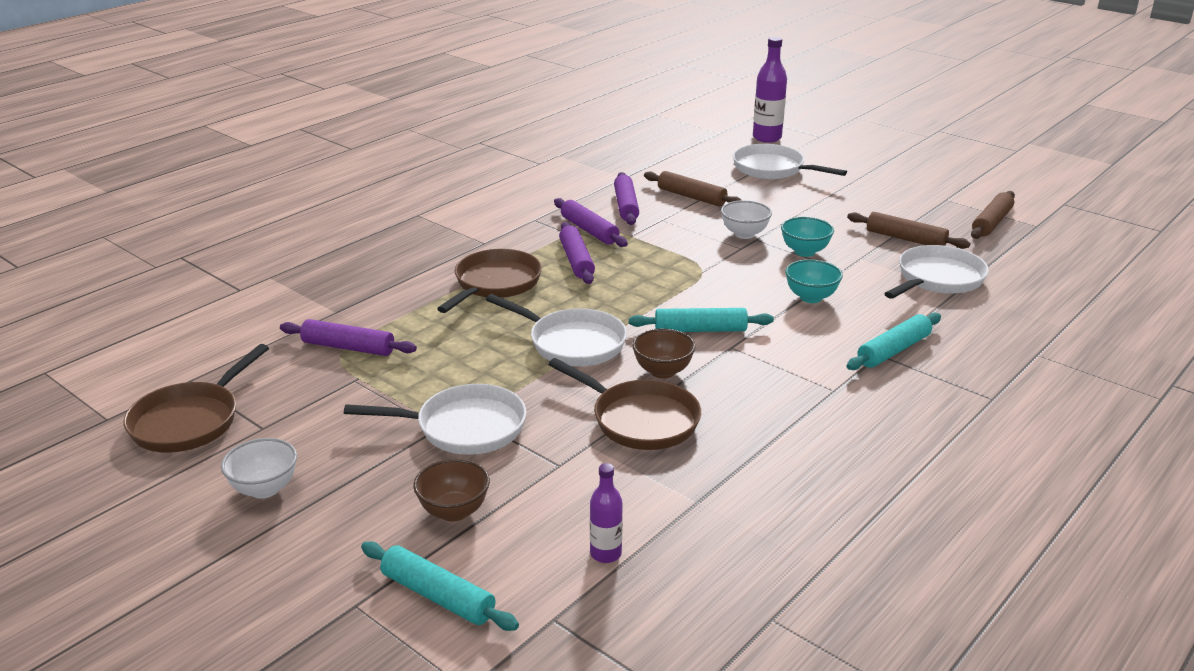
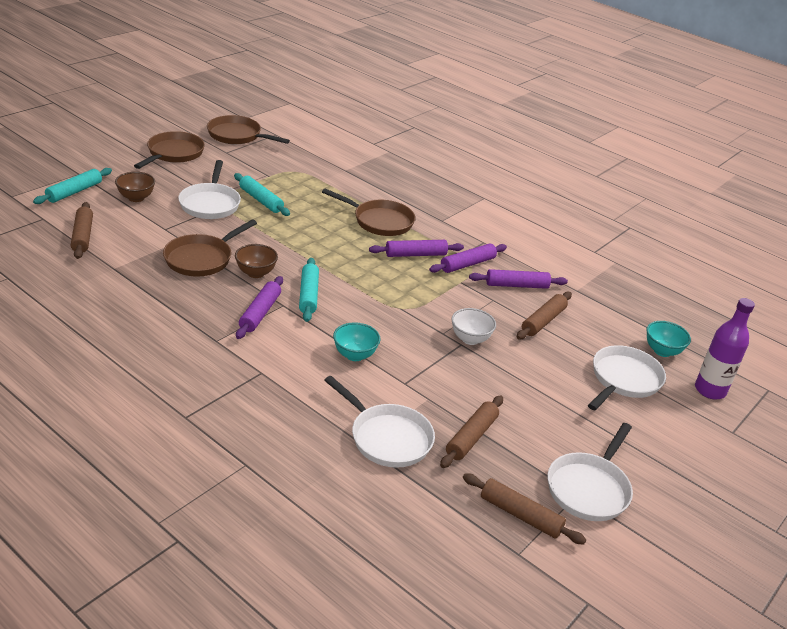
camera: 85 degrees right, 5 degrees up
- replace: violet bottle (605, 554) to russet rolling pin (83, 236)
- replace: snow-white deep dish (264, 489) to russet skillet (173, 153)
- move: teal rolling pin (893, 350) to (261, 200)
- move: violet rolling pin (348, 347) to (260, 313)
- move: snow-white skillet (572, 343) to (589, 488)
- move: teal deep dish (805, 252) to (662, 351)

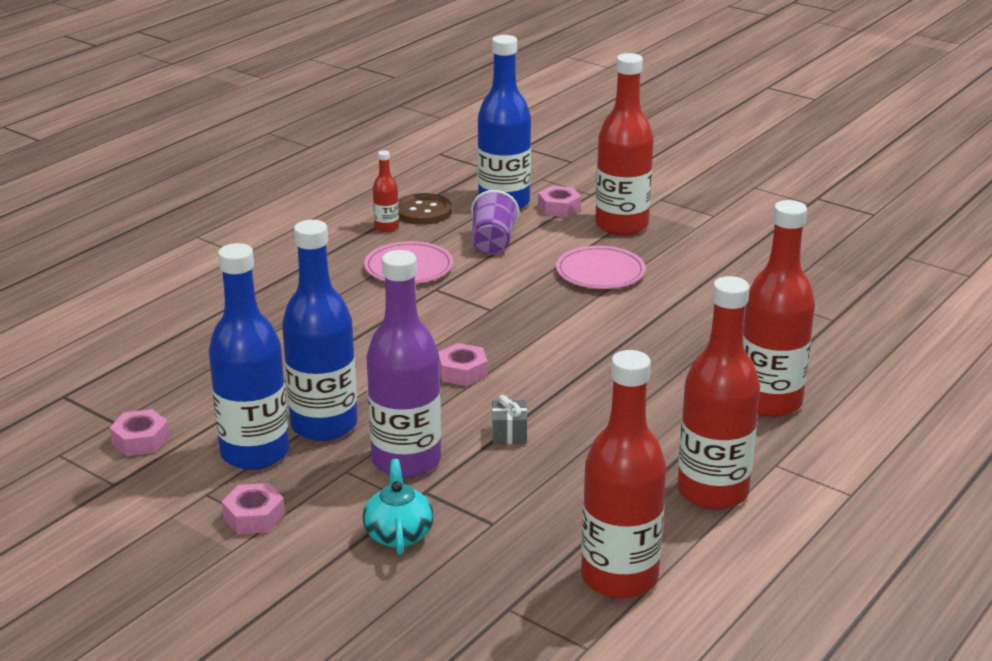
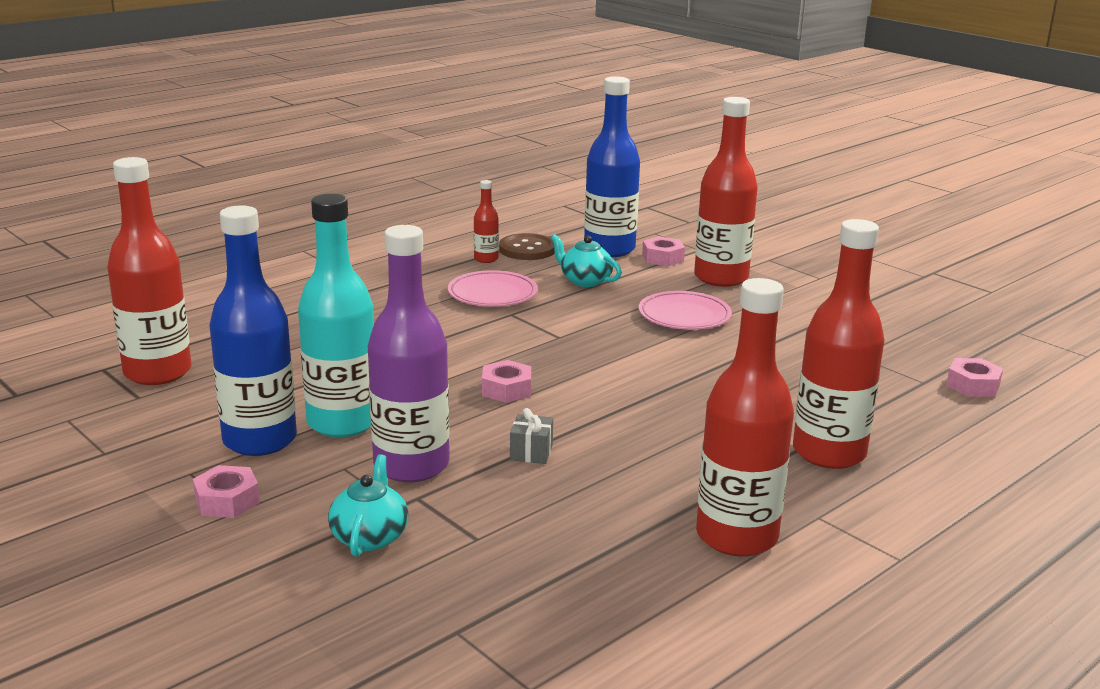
camera: 10 degrees right, 5 degrees down
- move: crimson bottle (619, 577) to (158, 372)
- recolor: blue bottle (324, 425) to teal bottle (342, 422)
- replace: violet beaker (492, 243) to teal tea pot (584, 281)
- move: pink nut (140, 440) to (972, 385)

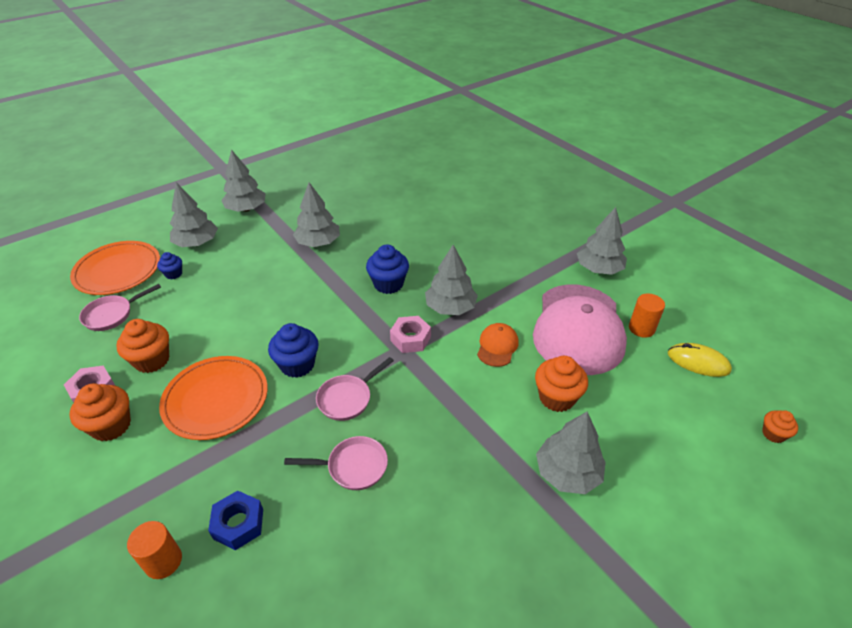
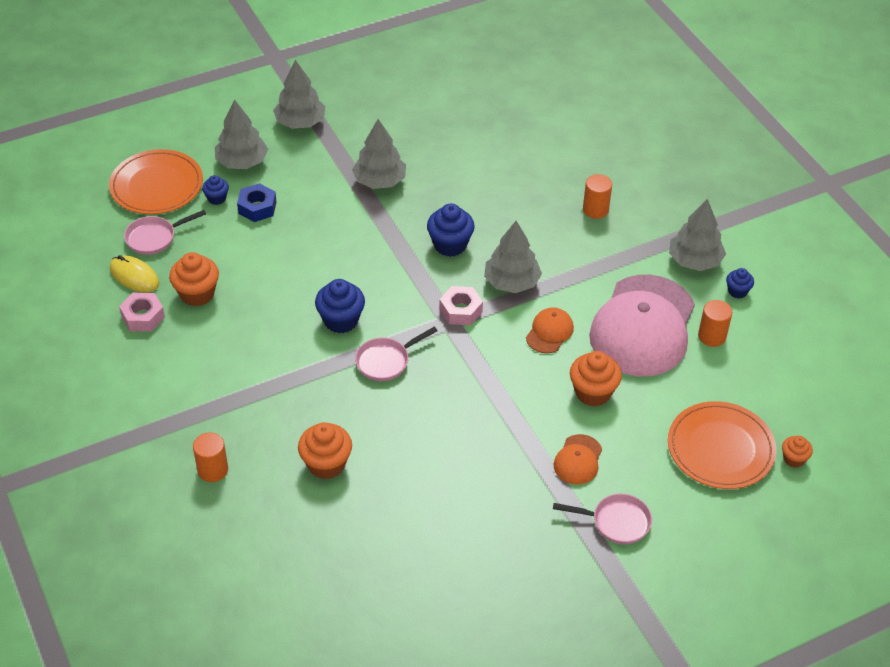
camera: 10 degrees right, 5 degrees up
- move: yellow computer mouse (698, 362) to (134, 276)
- move: blue nut (238, 524) to (257, 207)
- move: bright orange muffin (111, 426) to (326, 464)
- move: pink skillet (353, 467) to (616, 522)
- replace: grey fir tree (567, 473) to bright orange peaked cap (578, 460)
- insert: bright orange cylinder shape (595, 209)
- move: bright orange flat dish (216, 399) to (720, 448)
- insert: blue muffin (737, 291)

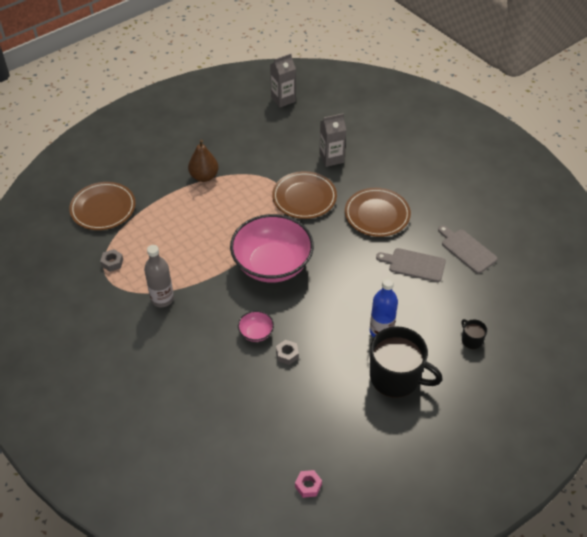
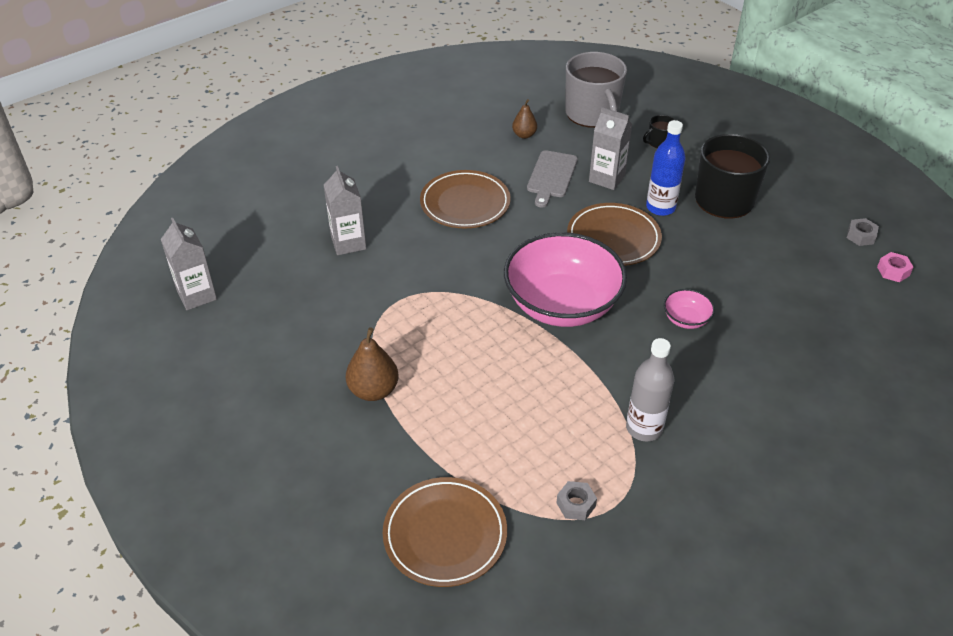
camera: 90 degrees left, 5 degrees down
- replace: grey chopping board (467, 250) to russet pear (524, 135)
- insert: grey mug (592, 114)
- move: russet flat dish (304, 197) to (613, 238)
- insert: grey milk carton (607, 178)
- move: grey nut (287, 354) to (860, 236)

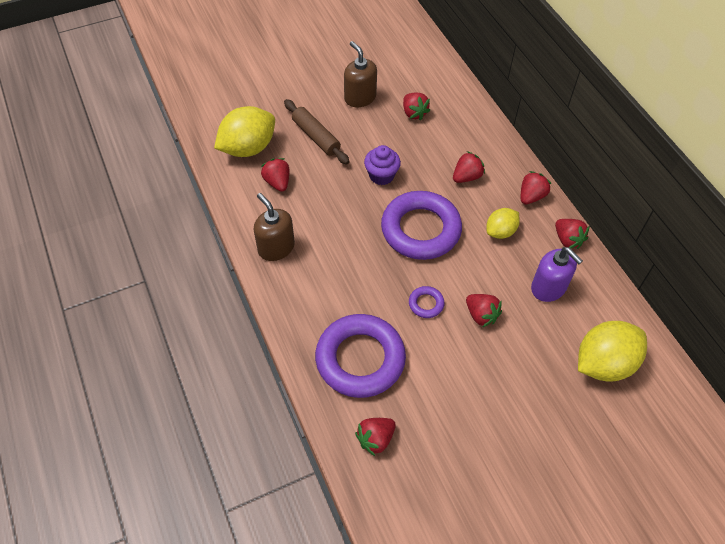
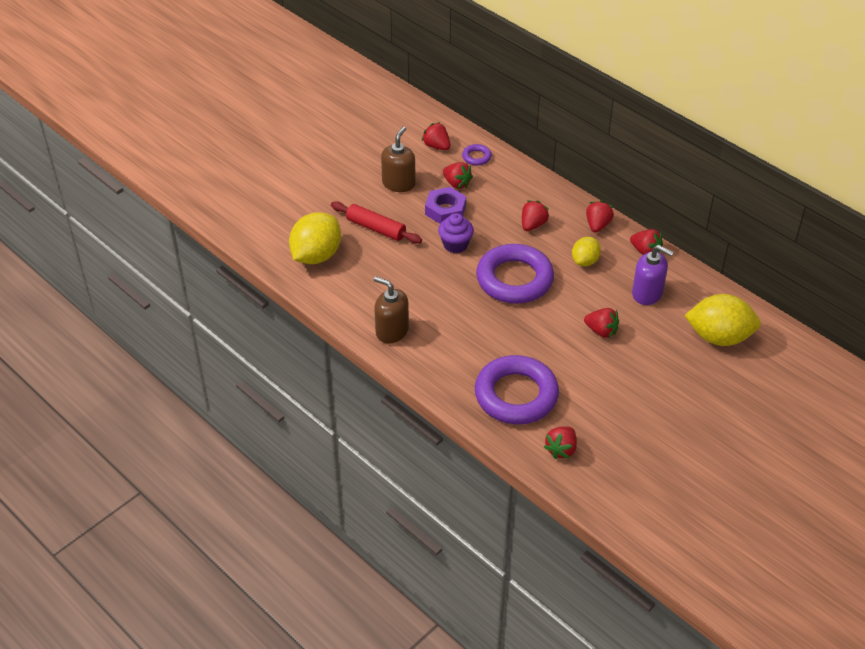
camera: 20 degrees left, 10 degrees down
- recolor: russet rolling pin (316, 137) to crimson rolling pin (376, 228)
- rotate: russet soap dispenser (360, 98) = (398, 183) 75 degrees clockwise
- move: crimson strawberry (277, 182) to (437, 146)
- insert: violet nut (445, 210)
- move: violet ring (426, 304) to (476, 157)
- rotate: yellow citrus fruit (603, 363) = (719, 337) 60 degrees clockwise

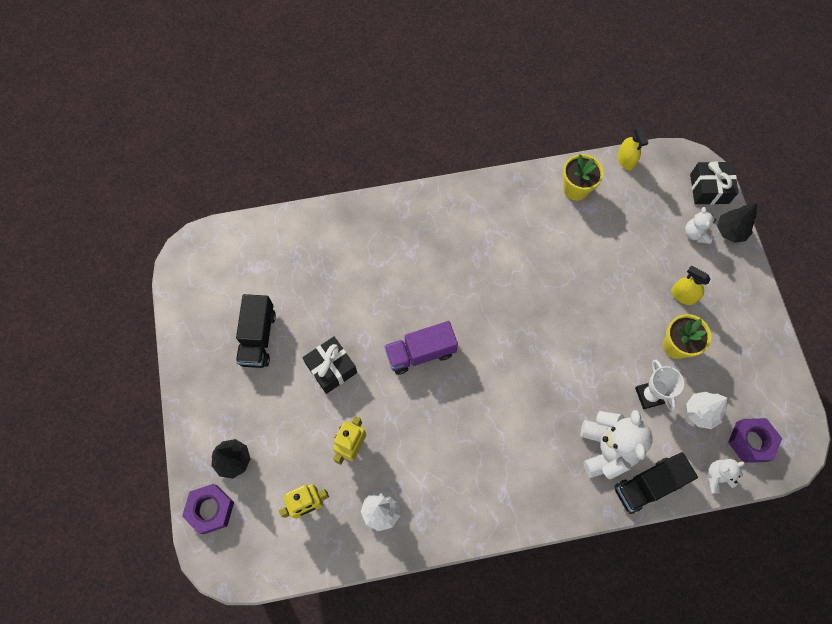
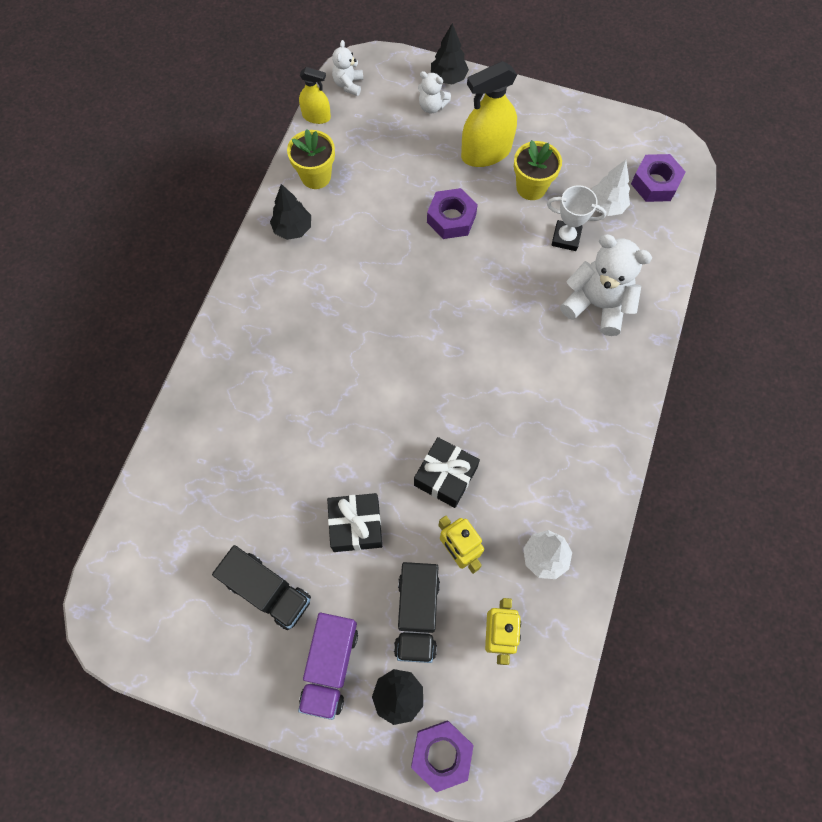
camera: 60 degrees left, 0 degrees up
- insert: jet-black fir tree (293, 229)
- move: violet lorry (420, 353) to (330, 665)
- move: snow-white stuffed bear (717, 477) to (348, 84)
- move: jet-black lorry (648, 485) to (417, 614)
- move: jet-black wrapped gift (709, 189) to (445, 476)
- insert: violet nut (451, 218)
- resize: yellow spray cleaner (683, 295) = (486, 152) x1.80

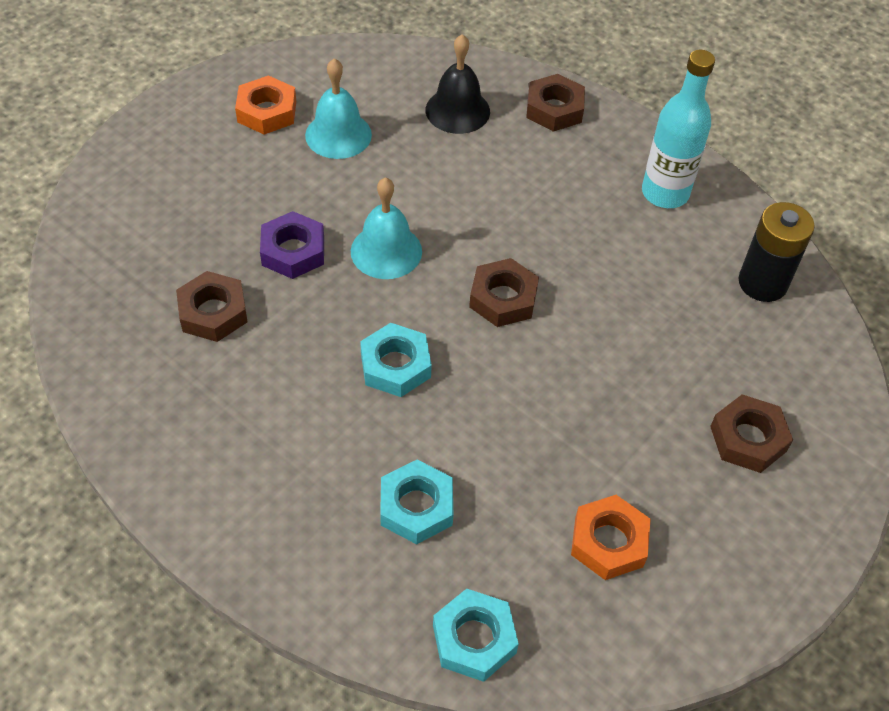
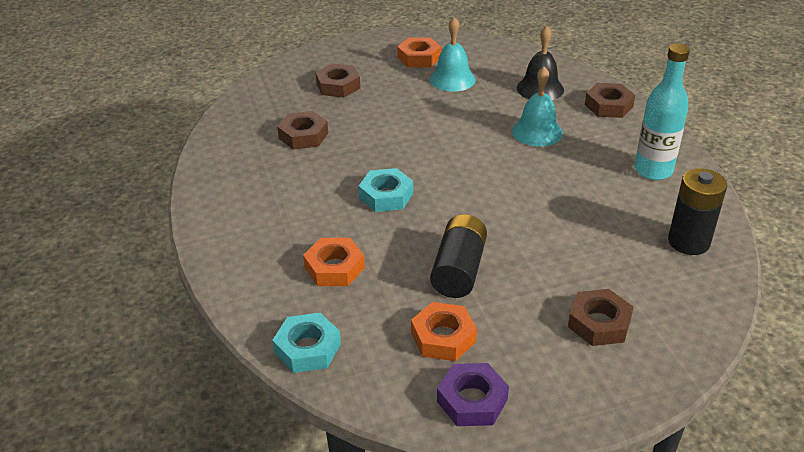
camera: 35 degrees right, 15 degrees down
- recolor: teal nut (416, 506) to bright orange nut (334, 268)
- move: russet nut (503, 298) to (338, 86)
- insert: jet-black power cell (458, 270)
- move: violet nut (293, 251) to (472, 400)
- move: teal hand bell (386, 251) to (537, 132)

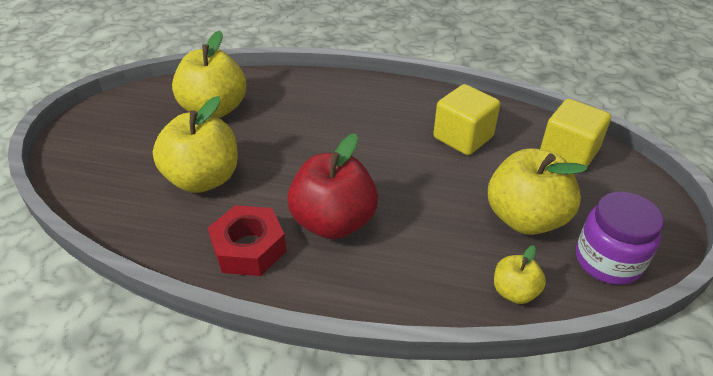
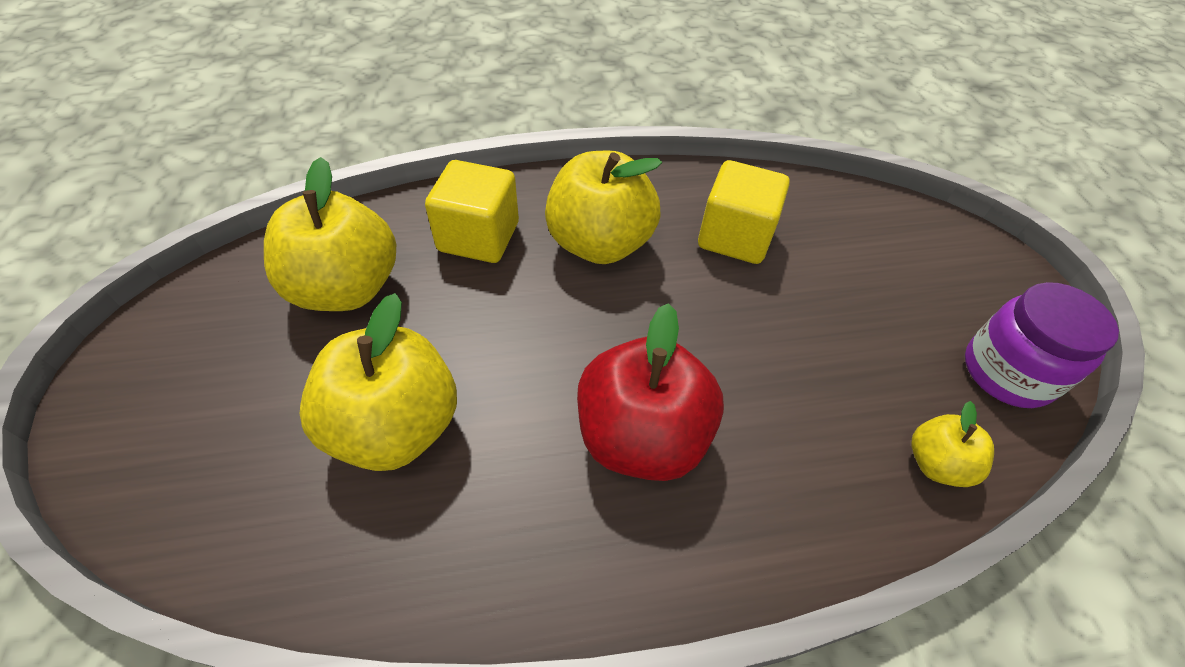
camera: 25 degrees left, 10 degrees up
- move: yellow block (568, 153) to (478, 237)
- move: yellow toy apple (525, 218) to (599, 243)
- delete: crimson nut (249, 248)

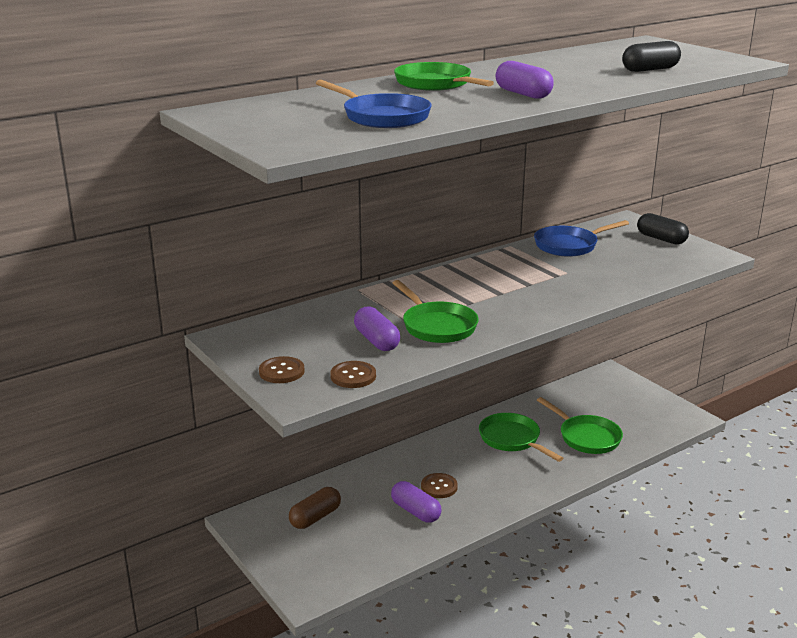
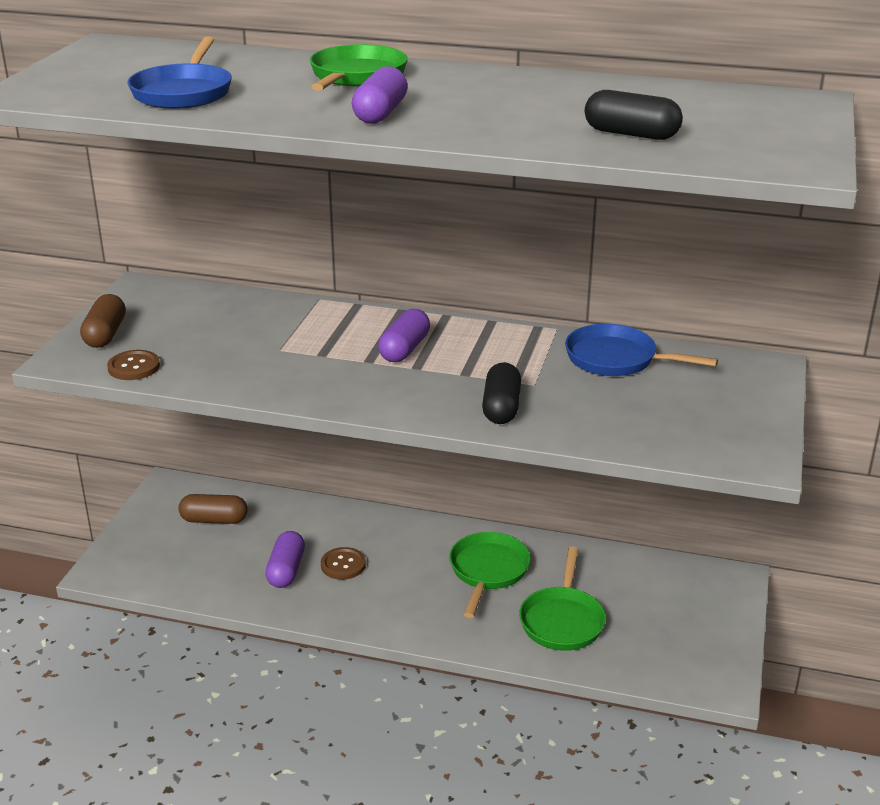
camera: 50 degrees right, 5 degrees up
- replace: russet shirt button (281, 371) to russet capsule (105, 334)
- move: violet capsule (376, 341) to (404, 349)
- move: jet-black capsule (661, 239) to (501, 407)
- delete: green skillet (437, 326)

